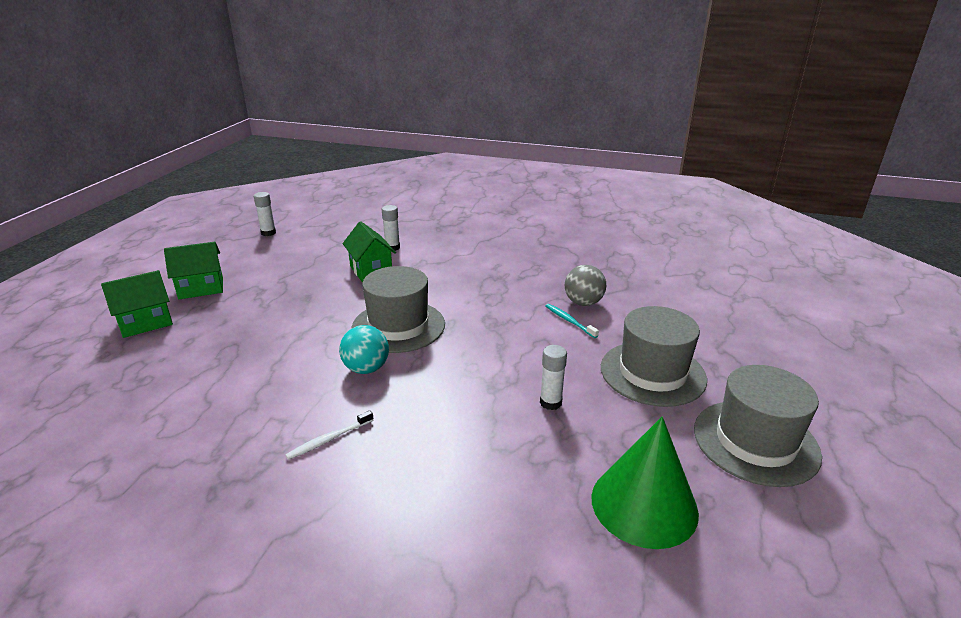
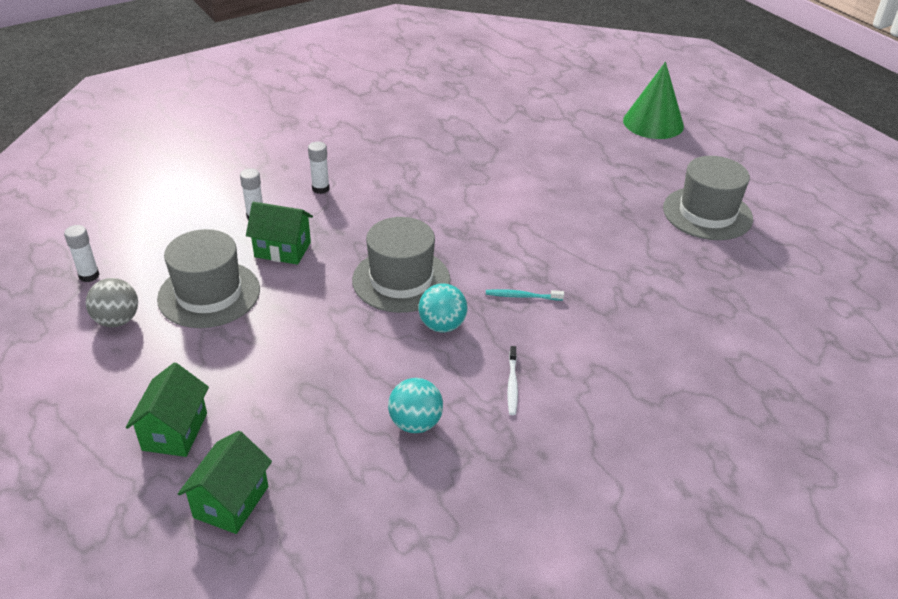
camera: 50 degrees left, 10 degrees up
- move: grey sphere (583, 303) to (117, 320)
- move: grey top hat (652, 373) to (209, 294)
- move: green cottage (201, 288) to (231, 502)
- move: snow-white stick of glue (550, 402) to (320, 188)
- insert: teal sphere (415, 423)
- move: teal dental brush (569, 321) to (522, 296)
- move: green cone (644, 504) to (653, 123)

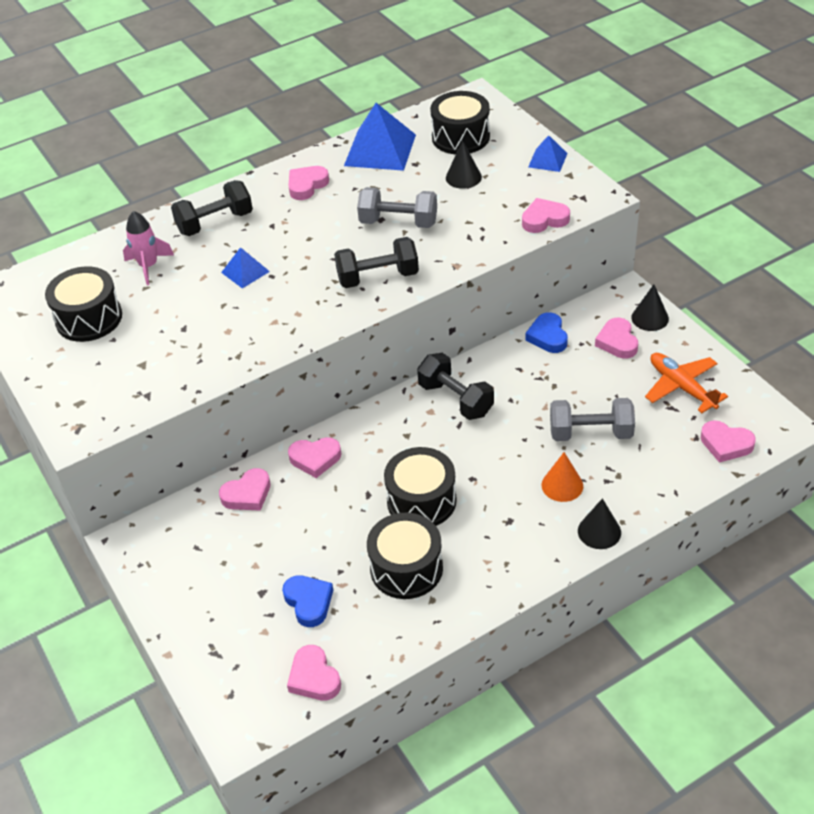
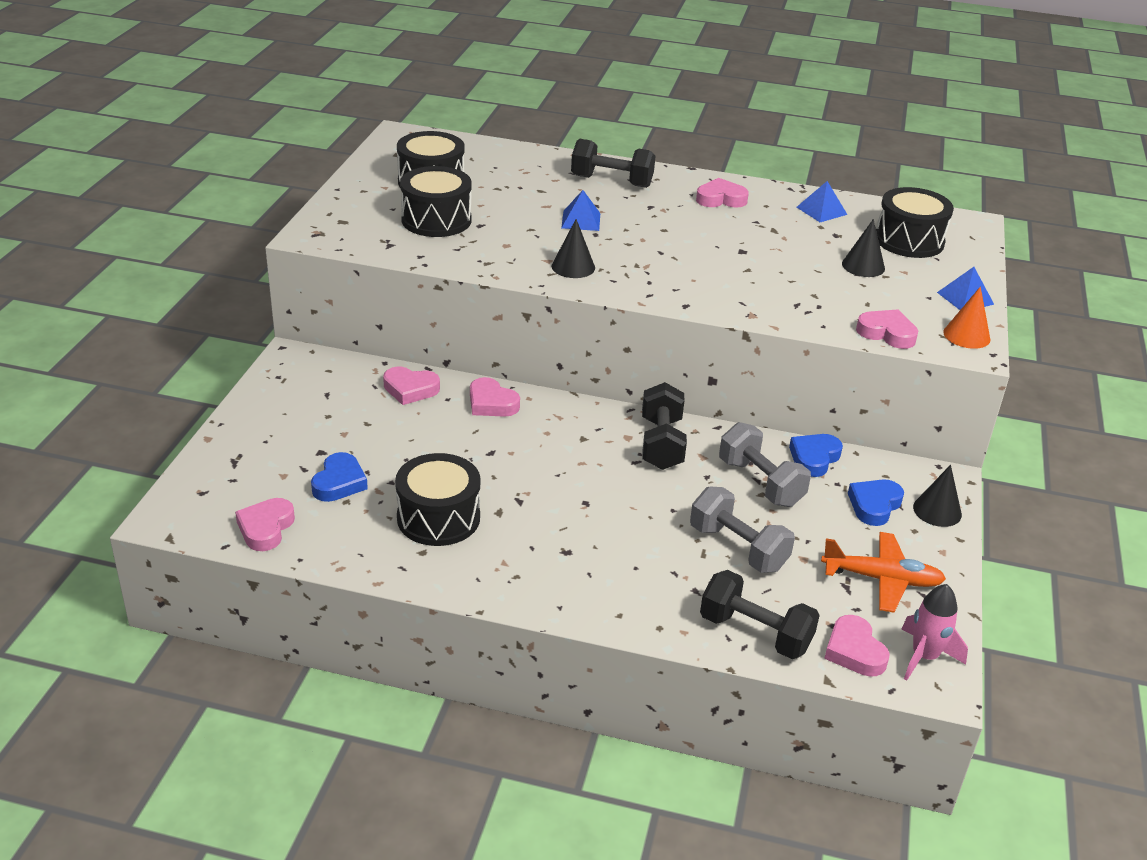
camera: 40 degrees right, 10 degrees down
- move: jet-black toy drum (421, 500) to (436, 220)
- move: jet-black cone (599, 531) to (573, 267)
- move: jet-black free weight (378, 277) to (755, 633)
- move: grey free weight (398, 222) to (760, 483)
- resize: blue pyramid shape (380, 150) = (821, 210) x0.52
- rotate: bright orange toy plane (681, 387) = (882, 579) 90 degrees clockwise
- recolor: pink love heart (617, 342) to blue love heart (874, 505)
- move: pink spaceship (148, 266) to (924, 657)
- move: bright orange cone (562, 485) to (966, 335)

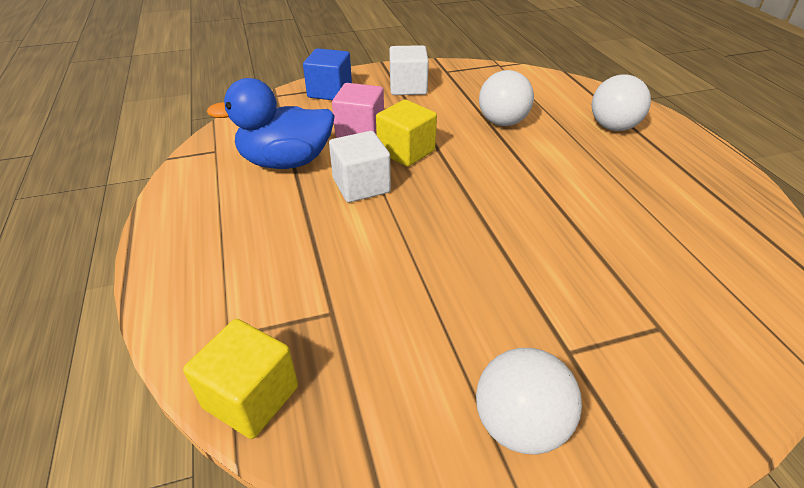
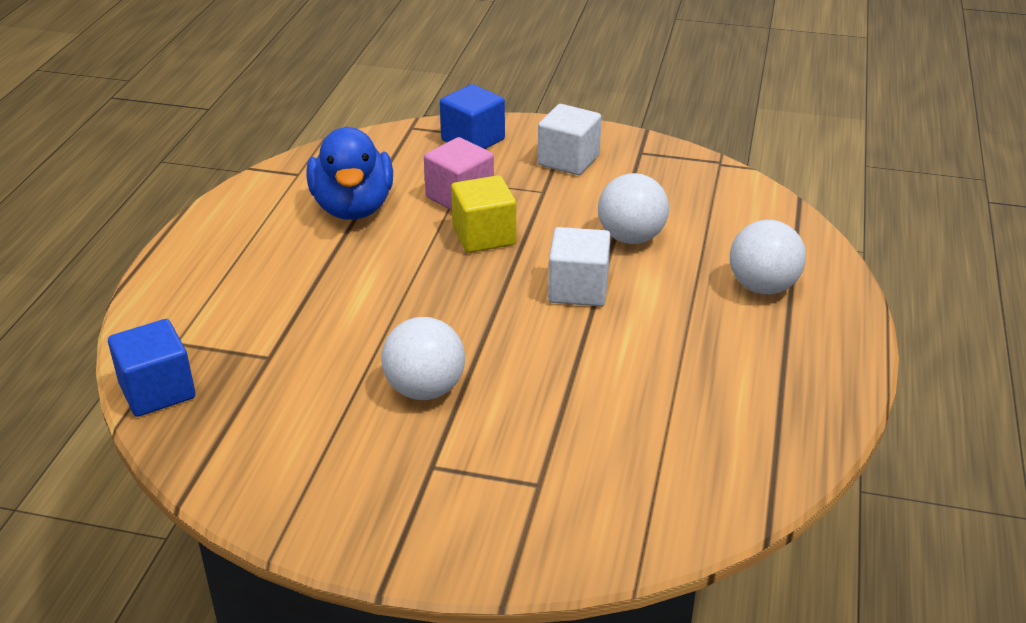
camera: 30 degrees right, 5 degrees down
- recolor: yellow block (251, 397) to blue block (157, 391)
- rotate: blue toy duck (286, 162) = (353, 207) 120 degrees counterclockwise
- move: snow-white sphere (519, 425) to (425, 389)
- move: snow-white block (361, 185) to (578, 289)

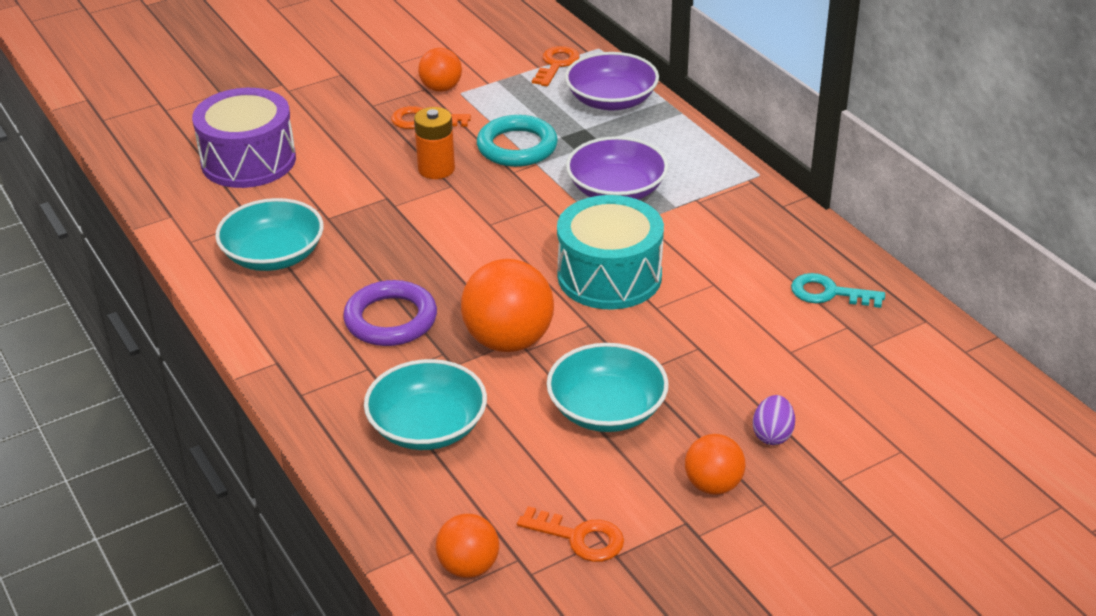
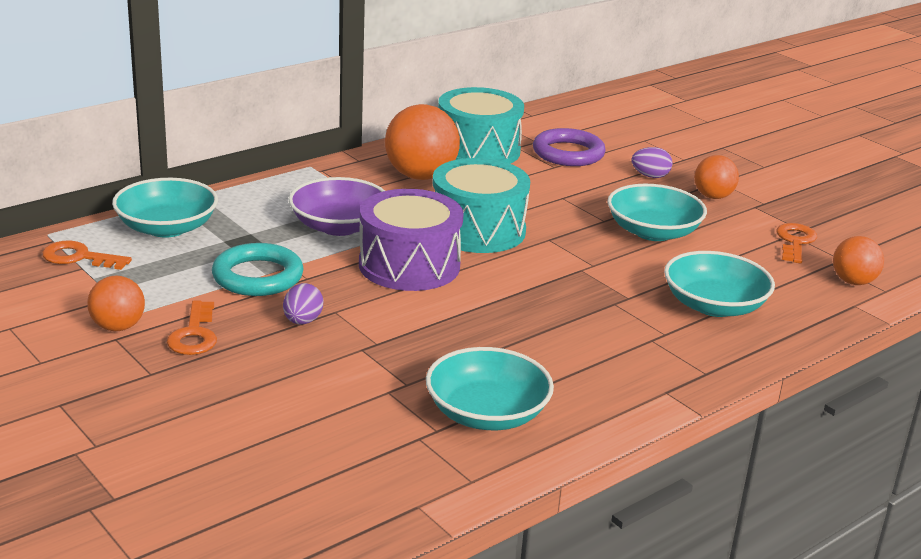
camera: 100 degrees left, 10 degrees down
- recolor: violet deep dish (611, 100) to teal deep dish (167, 228)
- replace: bright orange power cell (436, 169) to violet toy egg (302, 321)
- move: violet toy drum (248, 161) to (409, 265)
- move: bright orange sphere (508, 341) to (420, 176)
- replace: teal latchkey (829, 293) to teal toy drum (478, 150)
- move: violet ring (391, 319) to (568, 153)

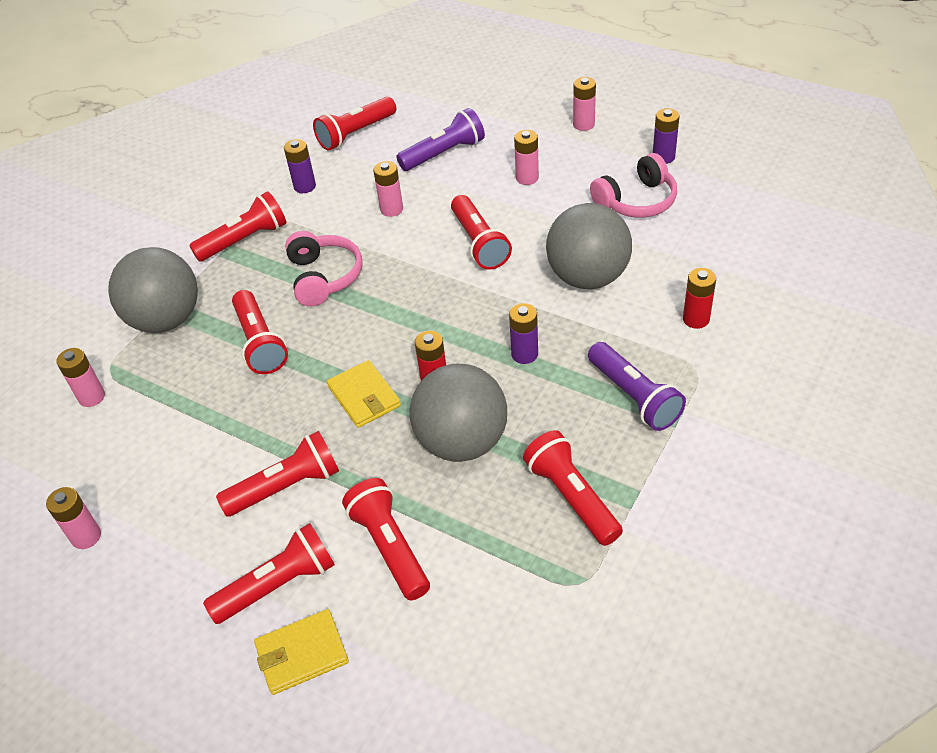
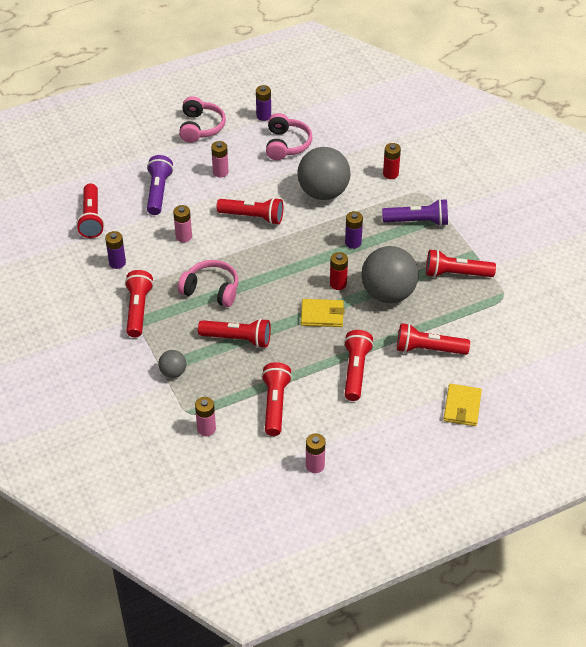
camera: 60 degrees left, 0 degrees up
- resize: grey sphere (166, 319) = (173, 372) x0.47
- replace: pink power cell (583, 124) to pink over-ear headphones (200, 127)
- move: crimson torch (278, 585) to (275, 405)

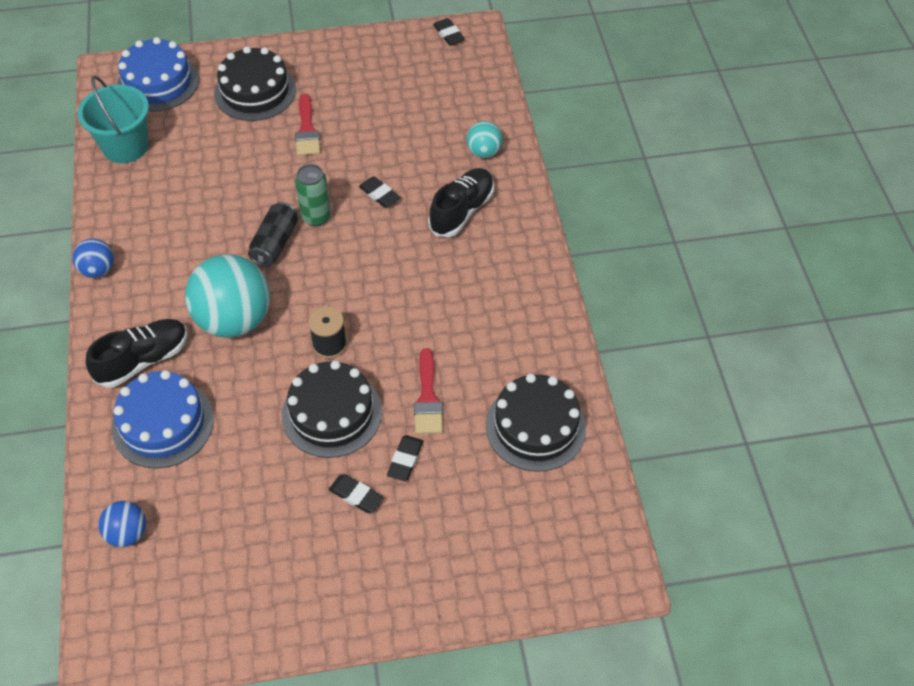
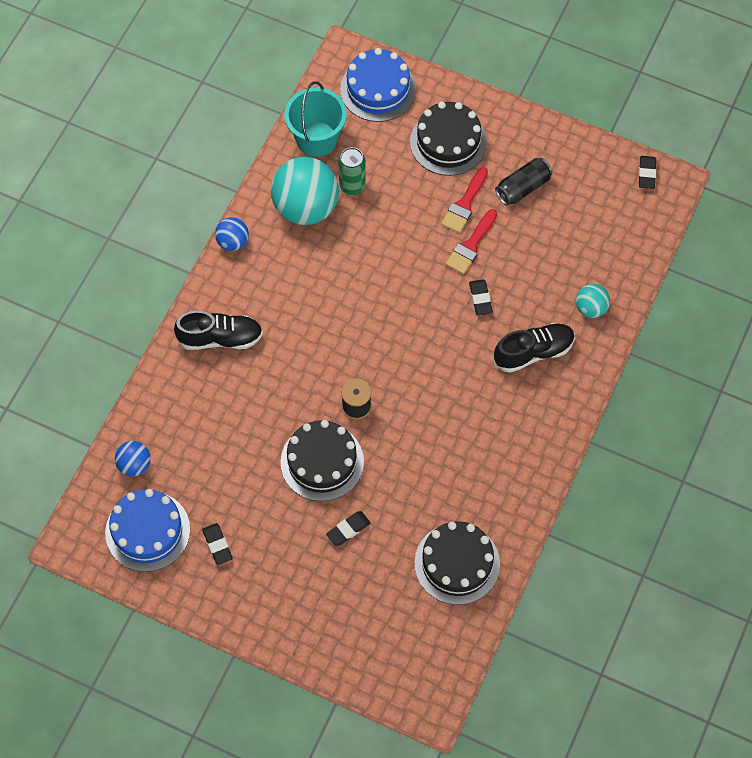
camera: 35 degrees right, 10 degrees up
- move: blue layer cake (163, 423) to (147, 531)
- move: jet-black eraser (356, 495) to (217, 545)
- move: teal sphere (234, 320) to (306, 207)
- move: green soda can (316, 217) to (352, 186)
- move: crimson brush (428, 398) to (471, 245)
- move: jet-black soda can (275, 243) to (523, 188)

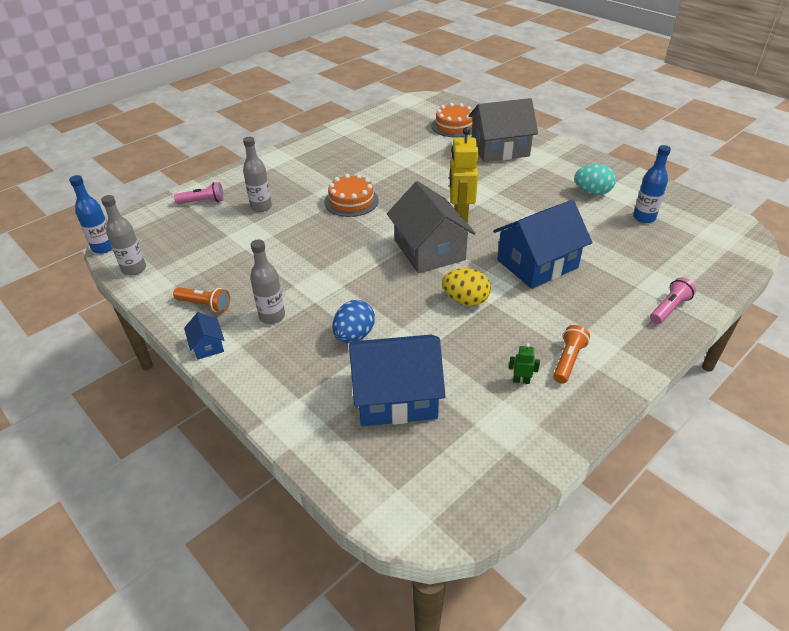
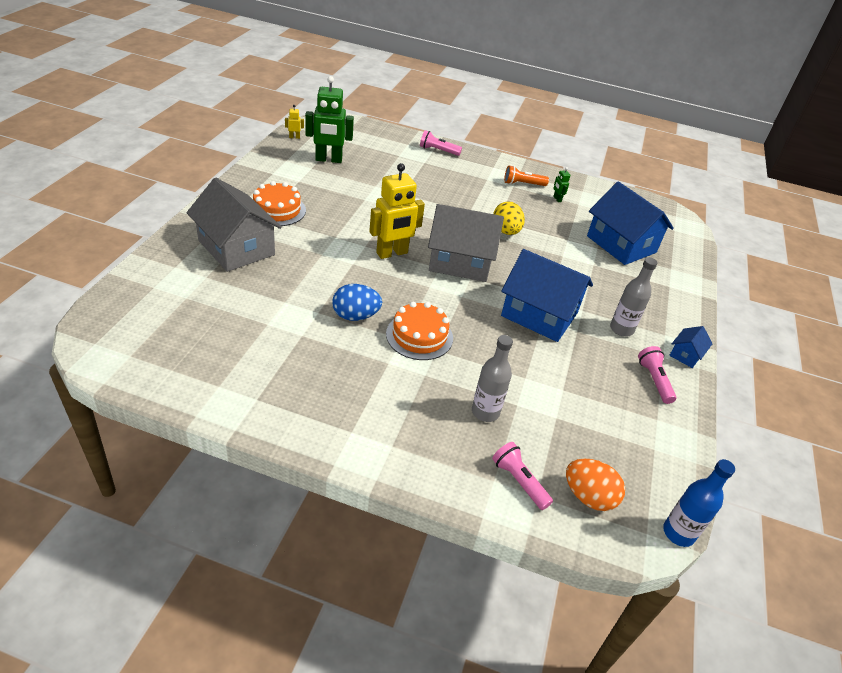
camera: 125 degrees left, 0 degrees up
- move: bright orange layer cake (454, 126) to (277, 210)
- insert: yellow toy robot (294, 137)
- replace: blue bottle (644, 218) to green toy robot (328, 160)
- move: blue toy egg (354, 335) to (355, 316)
- rotate: grey cottage (429, 250) = (460, 261) 60 degrees clockwise
- move: blue cottage (537, 264) to (539, 314)
- insert: bright orange toy egg (588, 497)
- recolor: bright orange torch (205, 305) to pink torch (654, 380)
- delete: grey bottle (134, 269)
- delete: teal toy egg (592, 192)

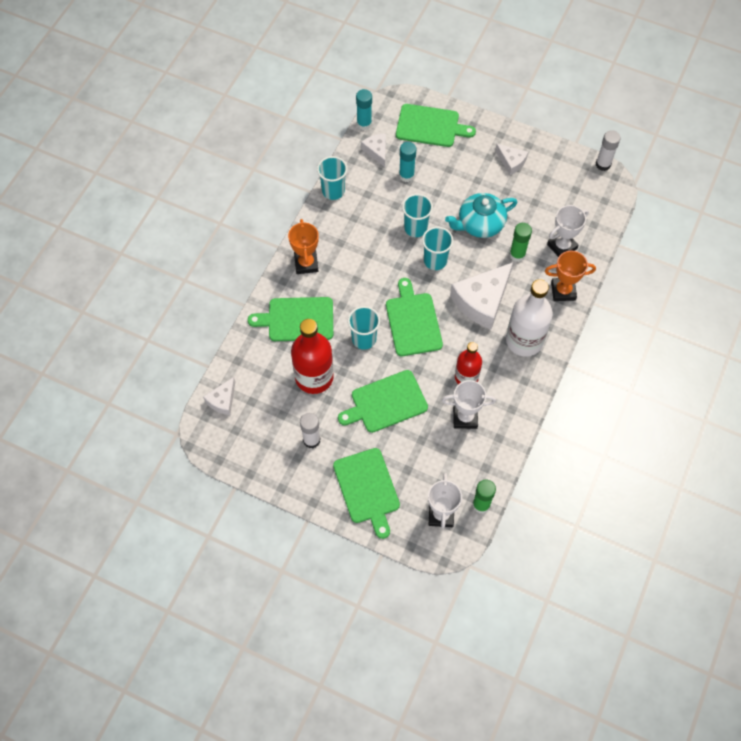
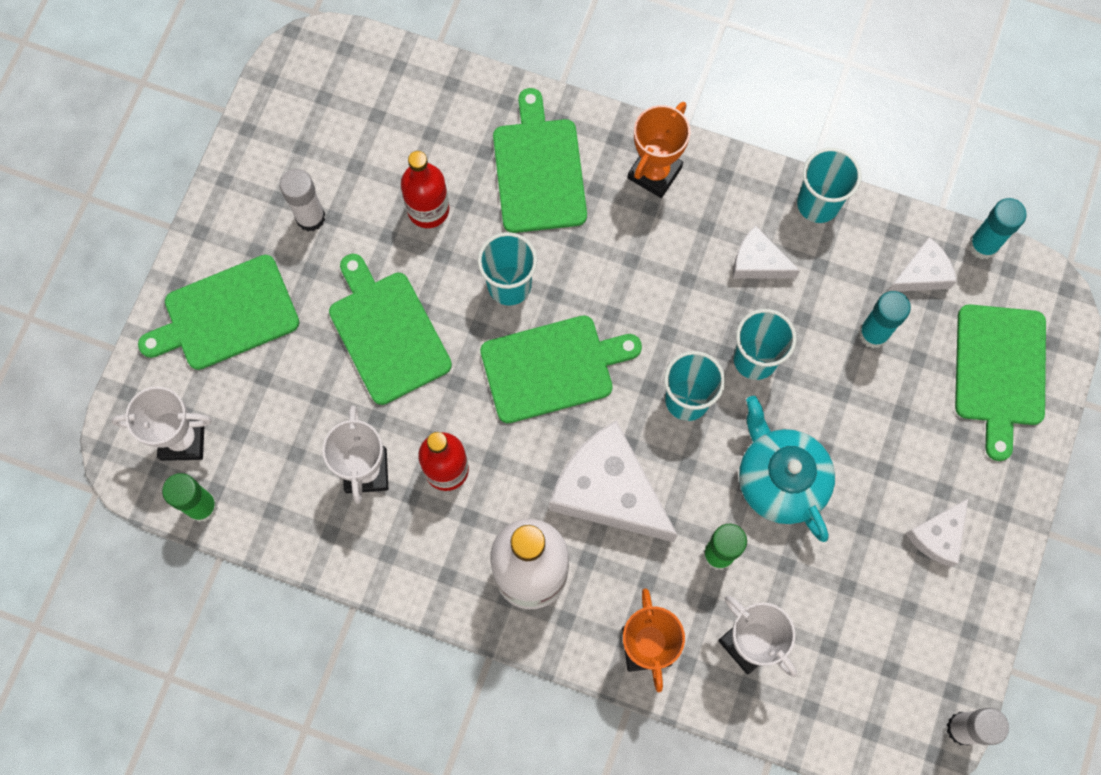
camera: 85 degrees right, 10 degrees up
- resize: crimson bottle (314, 377) = (428, 209) x0.63
- rotate: bright orange trophy (306, 263) = (654, 172) 45 degrees counterclockwise
- move: snow-white cheese (222, 400) to (758, 262)

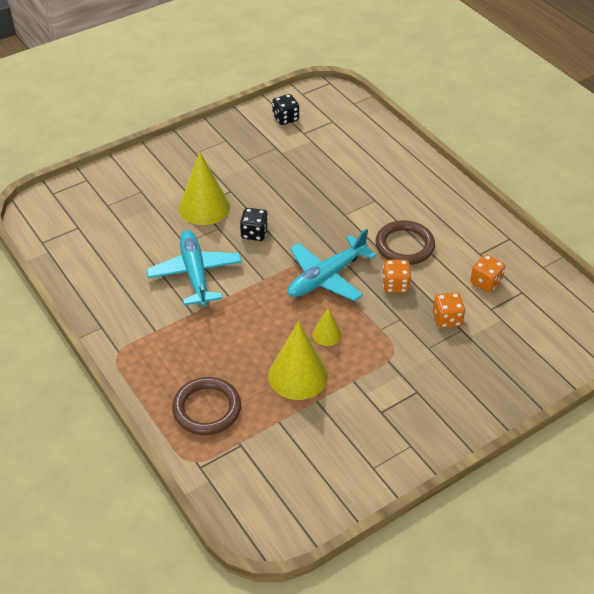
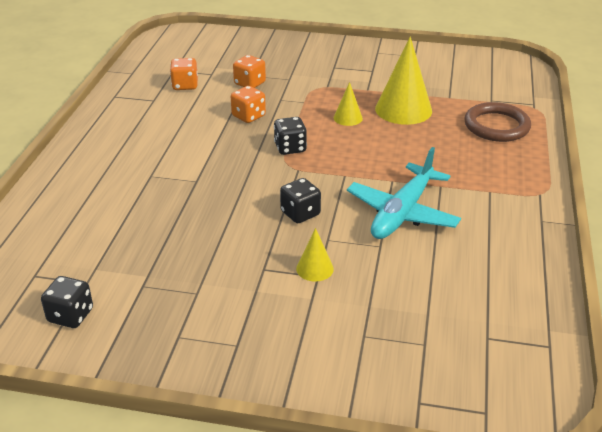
camera: 135 degrees left, 10 degrees down
- replace: teal toy plane (327, 277) to jet-black dice (290, 148)
- resize: yellow cone (204, 207) = (314, 268) x0.51
- delete: russet ring (404, 245)

